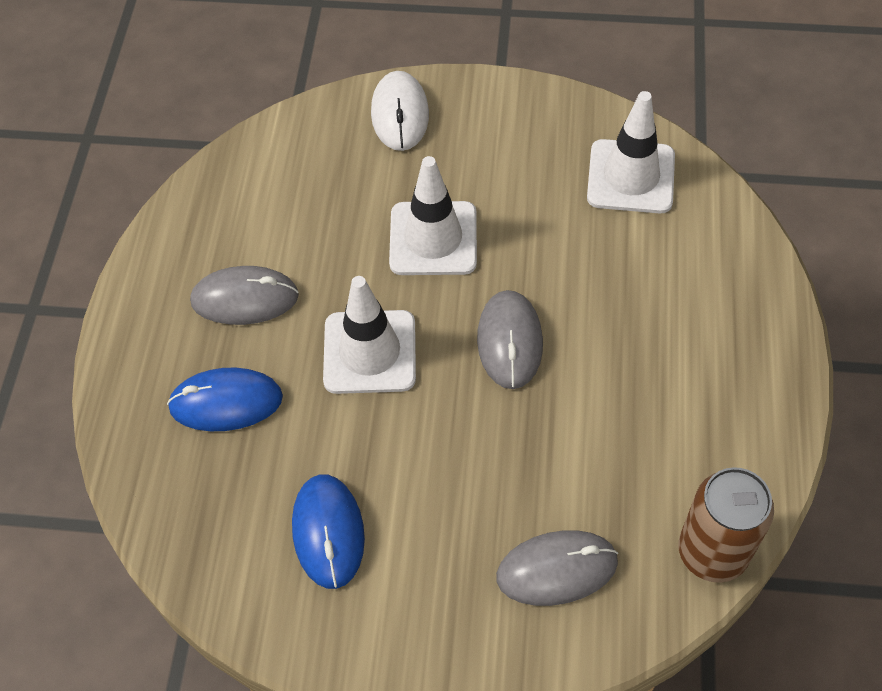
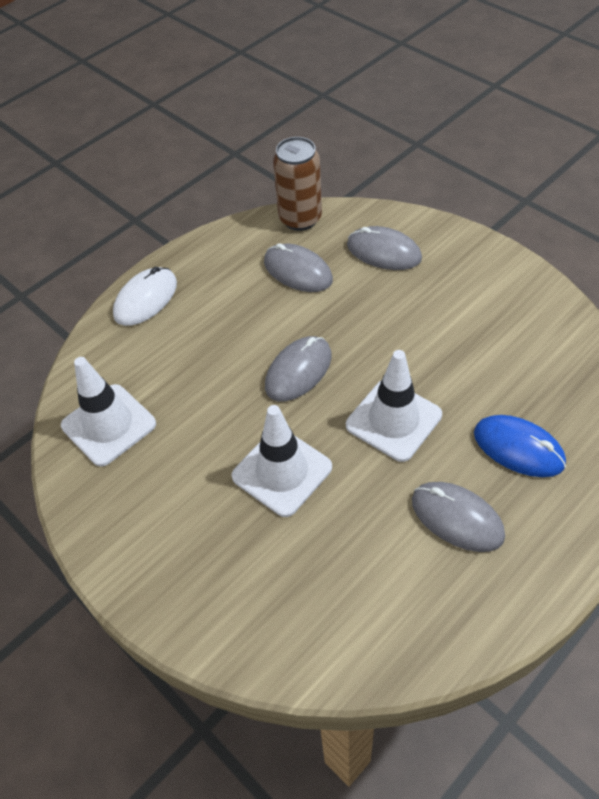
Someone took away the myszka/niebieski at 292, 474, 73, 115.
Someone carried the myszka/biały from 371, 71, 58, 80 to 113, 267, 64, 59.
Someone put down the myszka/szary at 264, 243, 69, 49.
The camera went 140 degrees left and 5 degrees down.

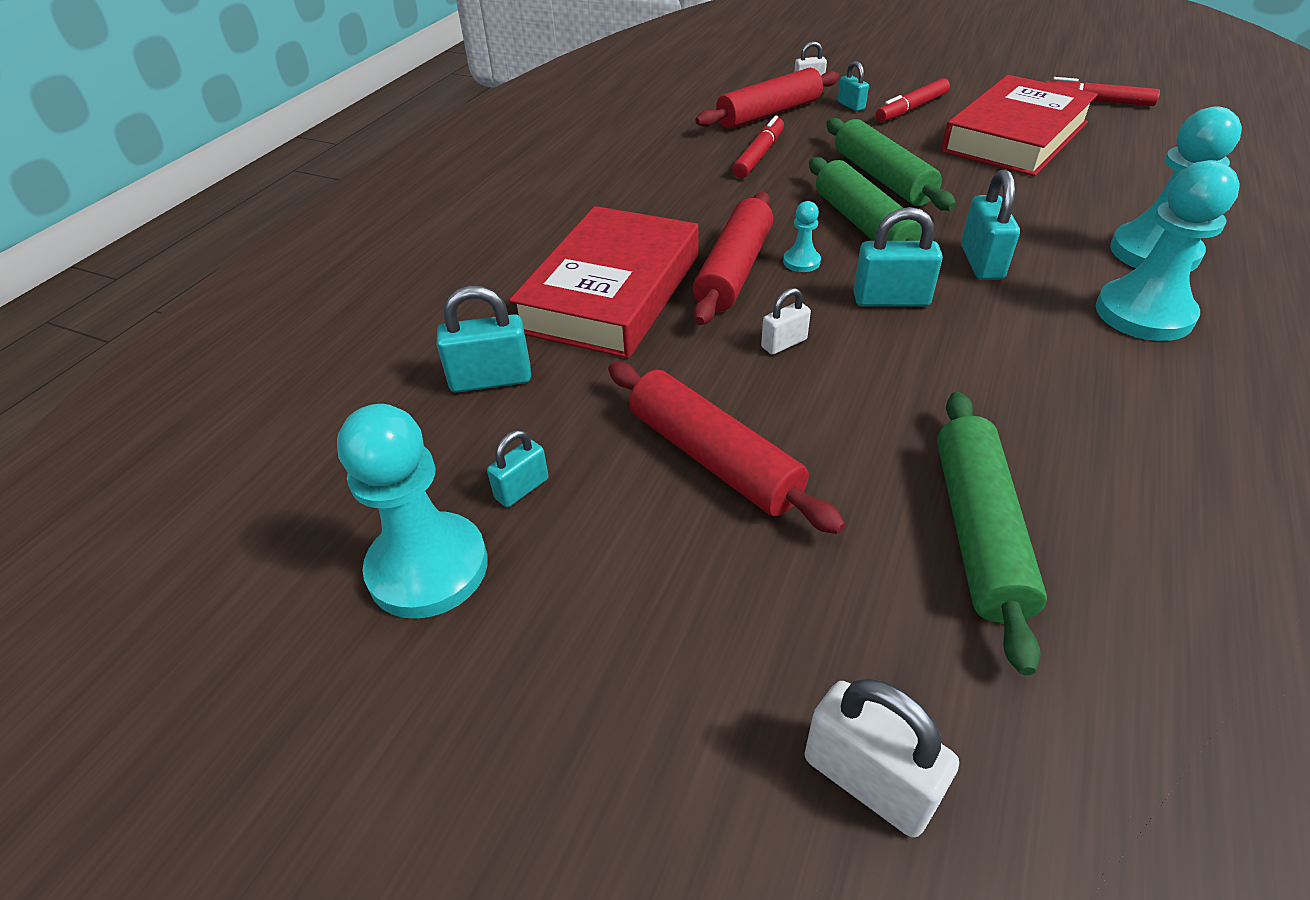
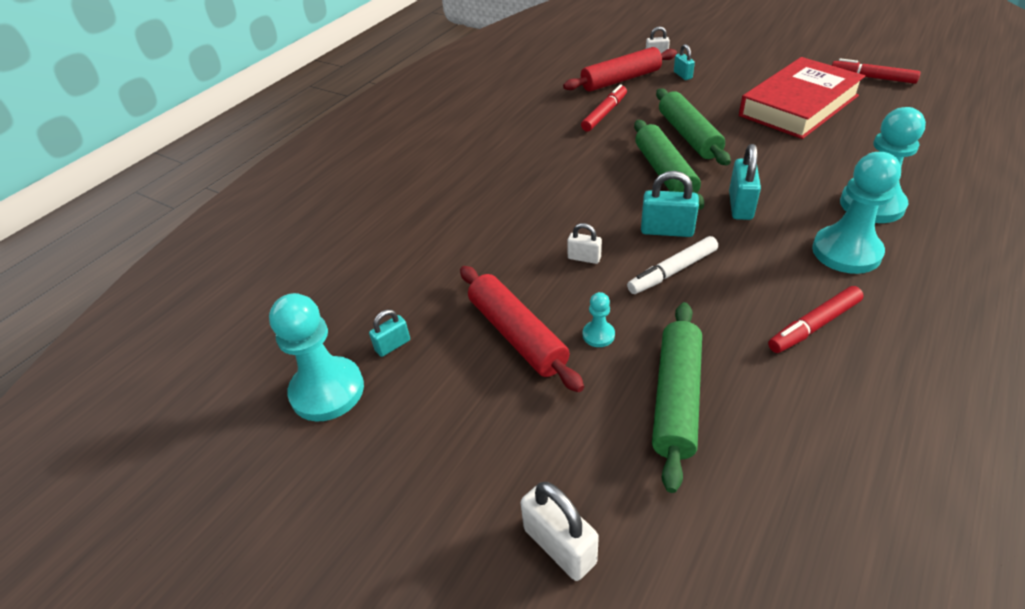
Someone took away the kłódka/turkusowy at 436, 286, 95, 106.
Someone took away the książka/czerwony at 509, 206, 190, 152.
Someone took away the wałek do ciasta/czerwony at 693, 192, 80, 133.
Someone rotated the kłódka/biały at 761, 288, 50, 67 by 45 degrees clockwise.
Someone carried the pionek/turkusowy from 783, 201, 38, 71 to 583, 292, 32, 55.
Someone carried the flamaster/czerwony from 876, 78, 74, 44 to 768, 286, 96, 67.
Someone put down the flamaster/biały at 627, 236, 91, 58.
The camera went 10 degrees right and 0 degrees up.

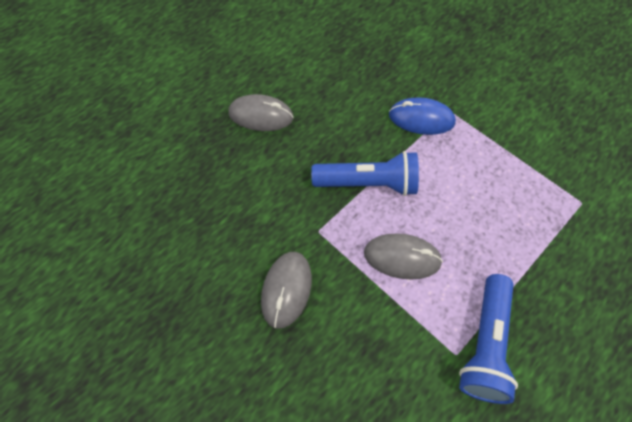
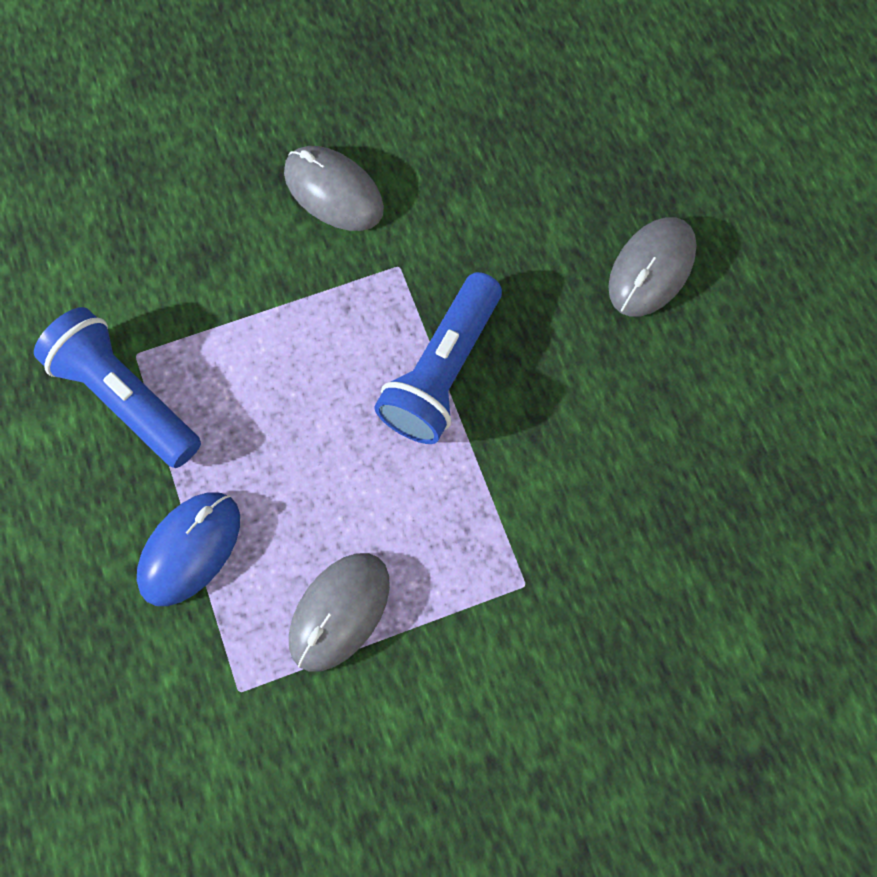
Someone carried the myszka/szary from 364, 233, 79, 47 to 289, 553, 101, 119.
Someone carried the myszka/niebieski from 389, 97, 67, 38 to 137, 492, 103, 114.
The camera went 115 degrees right and 10 degrees up.

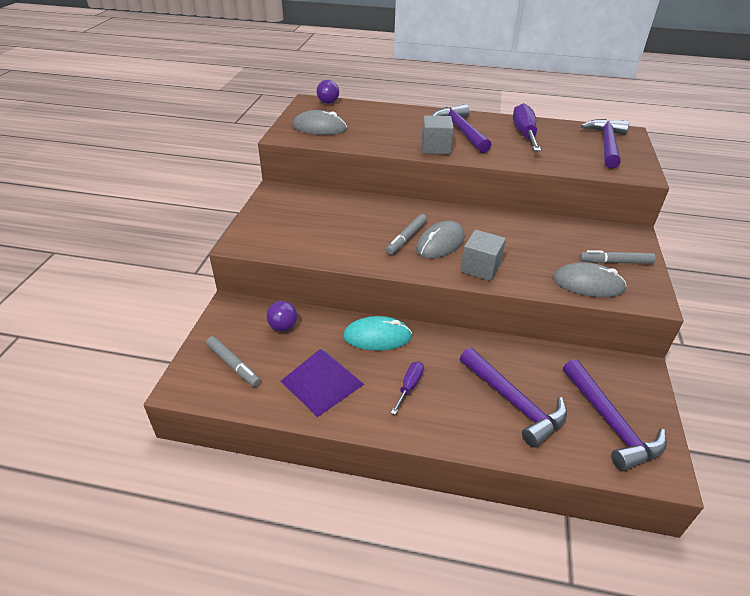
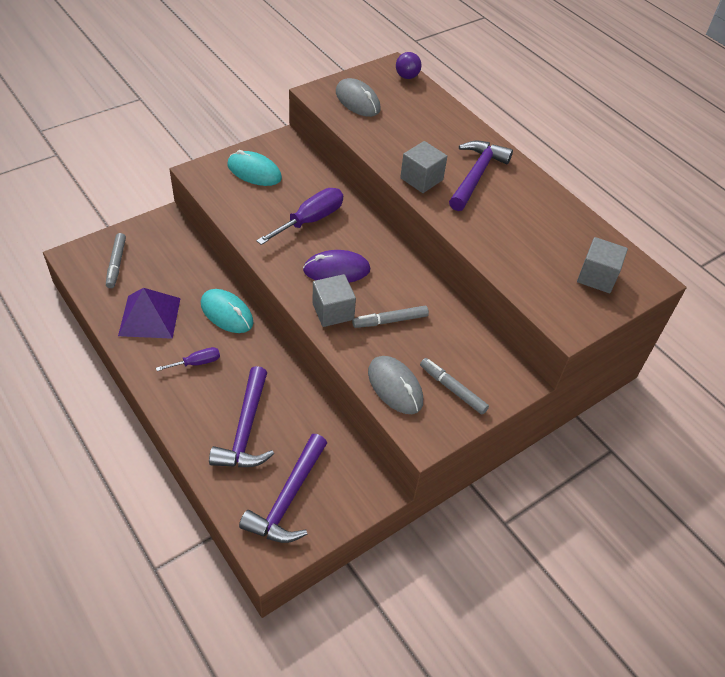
Someone took away the piłka/fioletowy at 266, 301, 31, 30.
Someone carried the flamaster/szary from 386, 214, 41, 41 to 352, 306, 77, 22.
Someone repainted the myszka/szary at 416, 221, 49, 38, which became the myszka/fioletowy at 303, 250, 67, 33.
Someone carried the śrubokręt/fioletowy from 513, 103, 28, 48 to 256, 188, 87, 57.
Someone swapped the młotek/fioletowy at 581, 119, 48, 50 for the sześcian/szary at 577, 237, 51, 56.
Someone put down the myszka/turkusowy at 228, 150, 54, 36.
The camera went 40 degrees right and 10 degrees up.

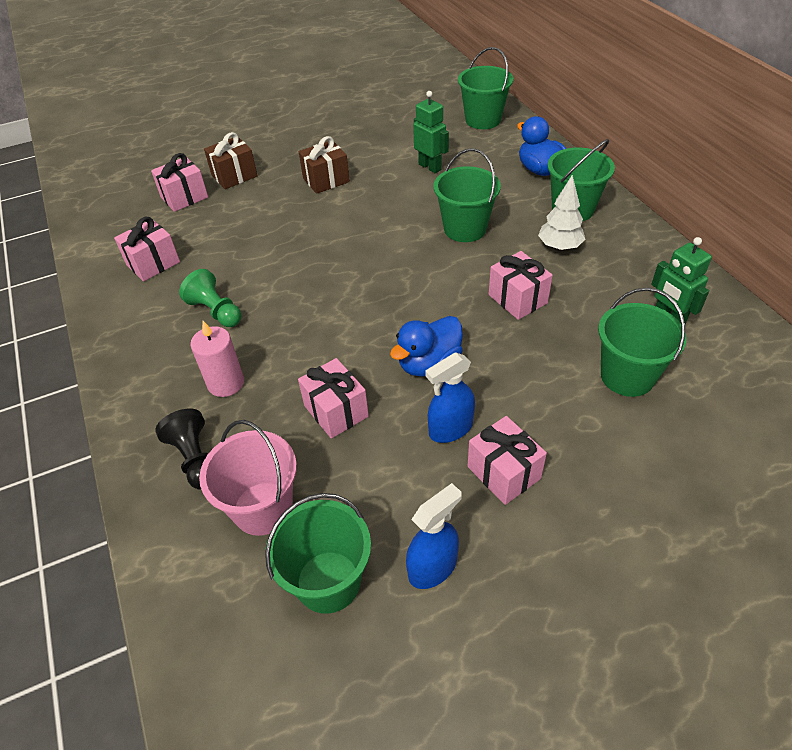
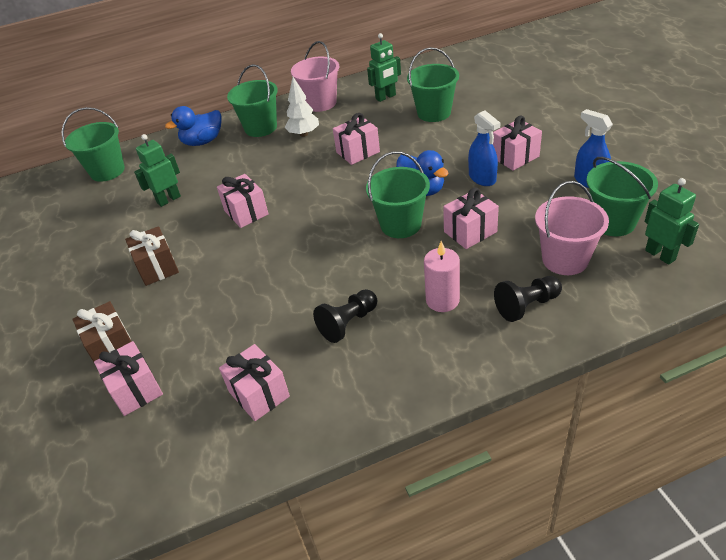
Someone repainted the pionek/zielony at 179, 269, 62, 58, which became the pionek/czarny at 313, 289, 64, 54.
Someone carried the wiadro/zielony from 434, 149, 67, 93 to 366, 151, 64, 87.
Someone put down the prezent/różowy at 217, 174, 51, 54.
Someone put down the wiadro/różowy at 291, 41, 48, 71.
Someone put down the robot/zielony at 645, 178, 54, 87.
The camera went 85 degrees left and 5 degrees down.

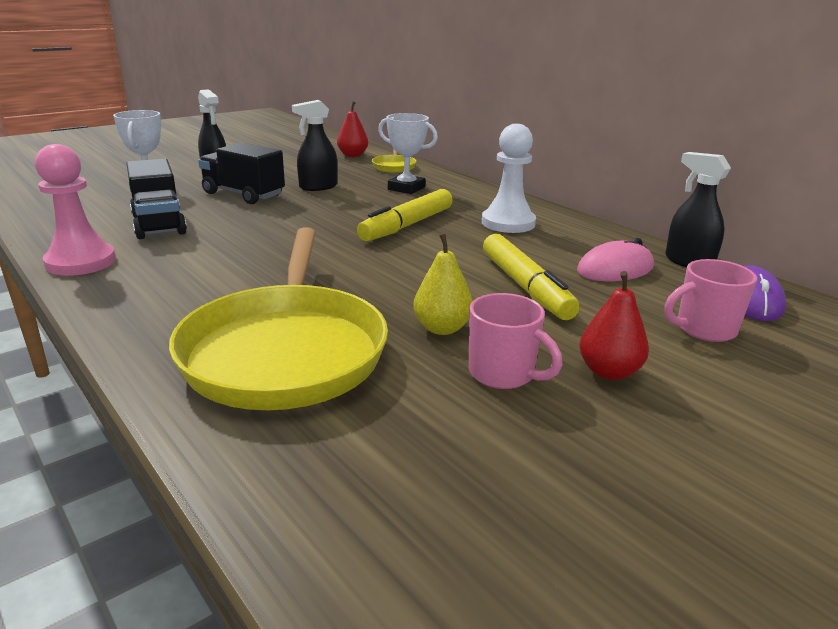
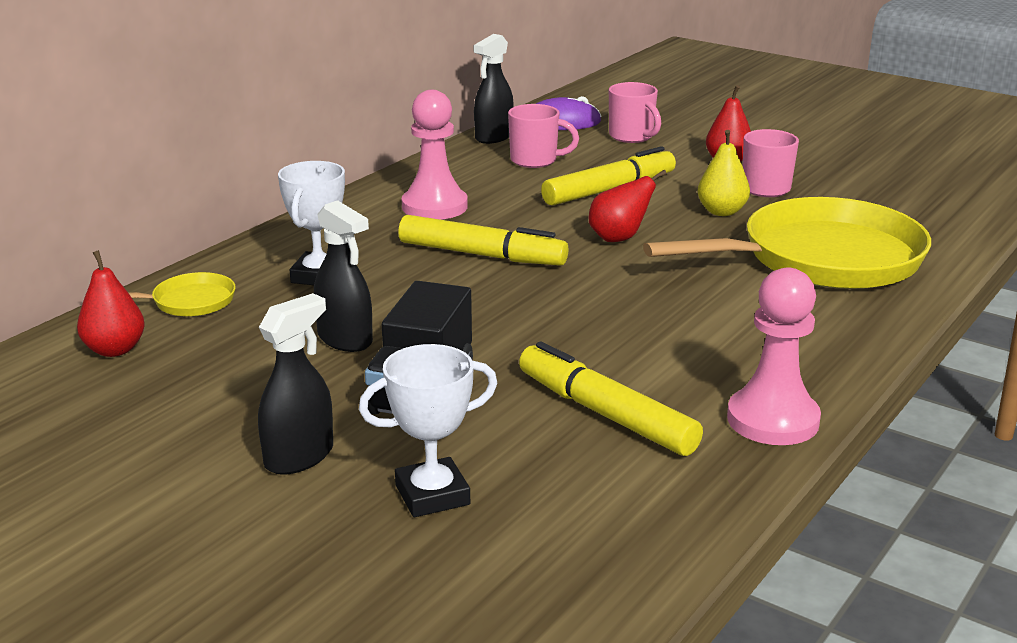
Someone swapped the ciężarówka/czarny at 126, 159, 61, 80 for the flamaster/żółty at 519, 341, 184, 115.
Someone repainted the pionek/biały at 482, 124, 54, 109, which became the pionek/różowy at 402, 90, 66, 130.
Someone swapped the myszka/różowy at 577, 238, 77, 43 for the kubek/różowy at 508, 104, 71, 64.
Someone put down the gruszka/czerwony at 589, 170, 78, 72.
The camera went 105 degrees left and 0 degrees up.

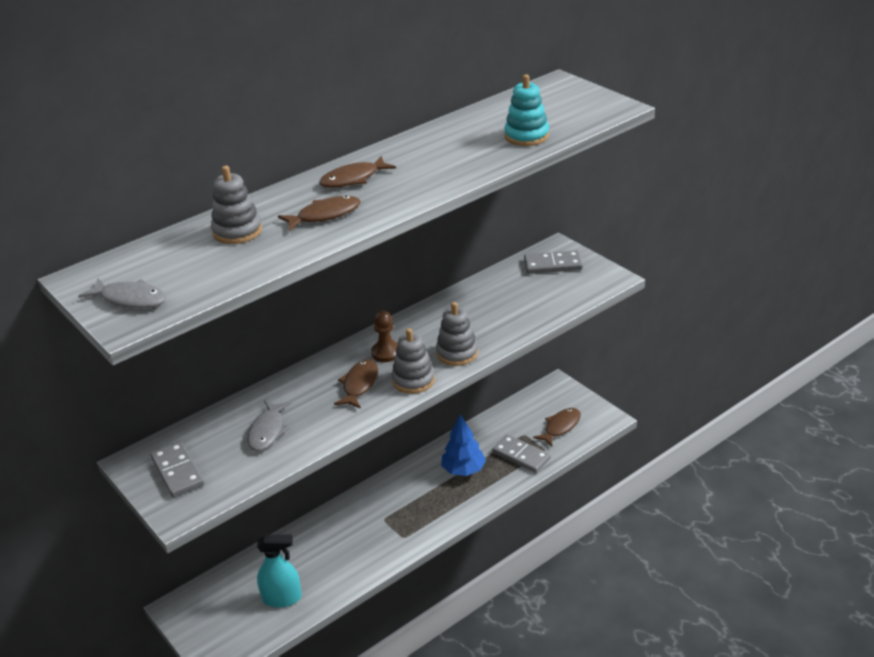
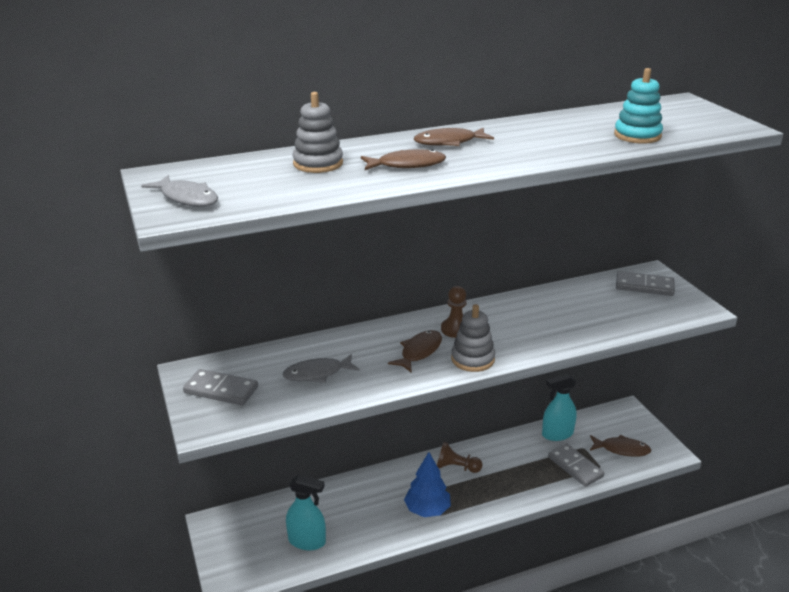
Someone rotated the kostka domina/szary at 150, 441, 55, 56 by 60 degrees counterclockwise.
Someone rotated the ryba/szary at 247, 400, 44, 51 by 45 degrees clockwise.
Someone took away the zabawka nakładanka/szary at 436, 302, 42, 64.
Someone carried the drzewko/niebieski from 441, 414, 45, 62 to 404, 452, 47, 65.
Someone rotated the ryba/brązowy at 533, 408, 48, 39 by 45 degrees clockwise.
Someone put down the pionek/brązowy at 437, 442, 45, 31.
Someone put down the spryskiwacz/turkusowy at 542, 374, 34, 67.
The camera went 15 degrees right and 5 degrees down.

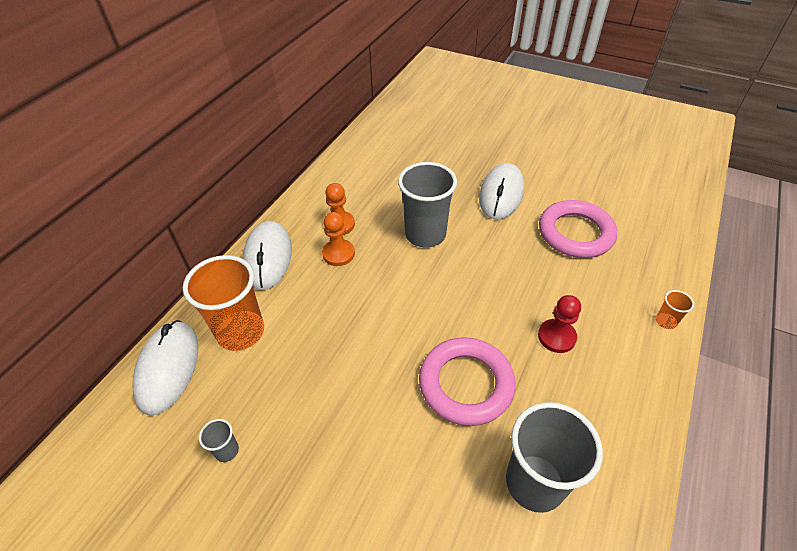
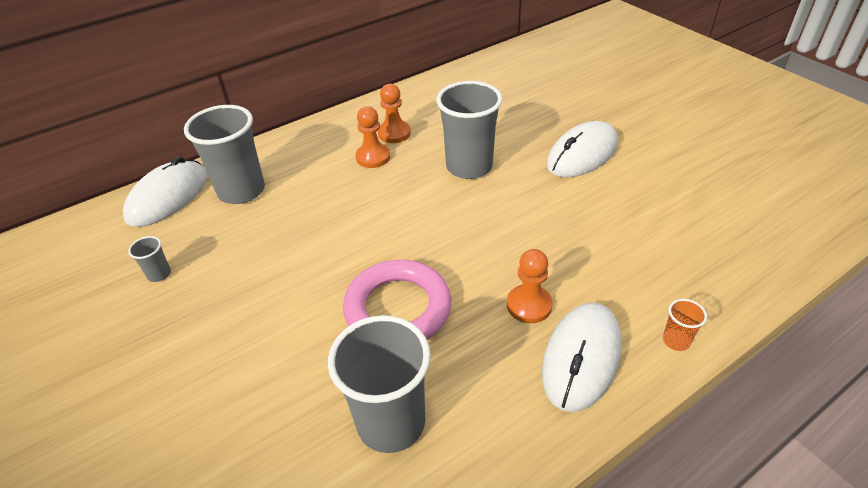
Someone repainted the szklanka/pomarańczowy at 183, 255, 81, 96, which became the szklanka/szary at 184, 105, 81, 99.
Someone carried the myszka/biały from 243, 221, 49, 69 to 542, 303, 80, 109.
Someone repainted the pionek/czerwony at 538, 295, 43, 58, which became the pionek/pomarańczowy at 507, 249, 46, 74.
Someone took away the pierścień/różowy at 539, 200, 78, 58.
The camera went 30 degrees right and 5 degrees down.

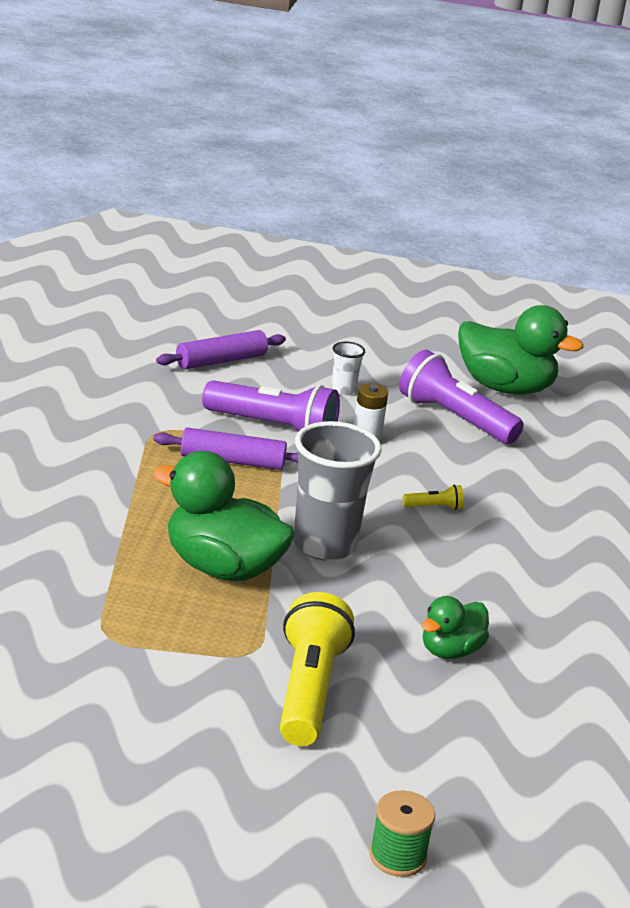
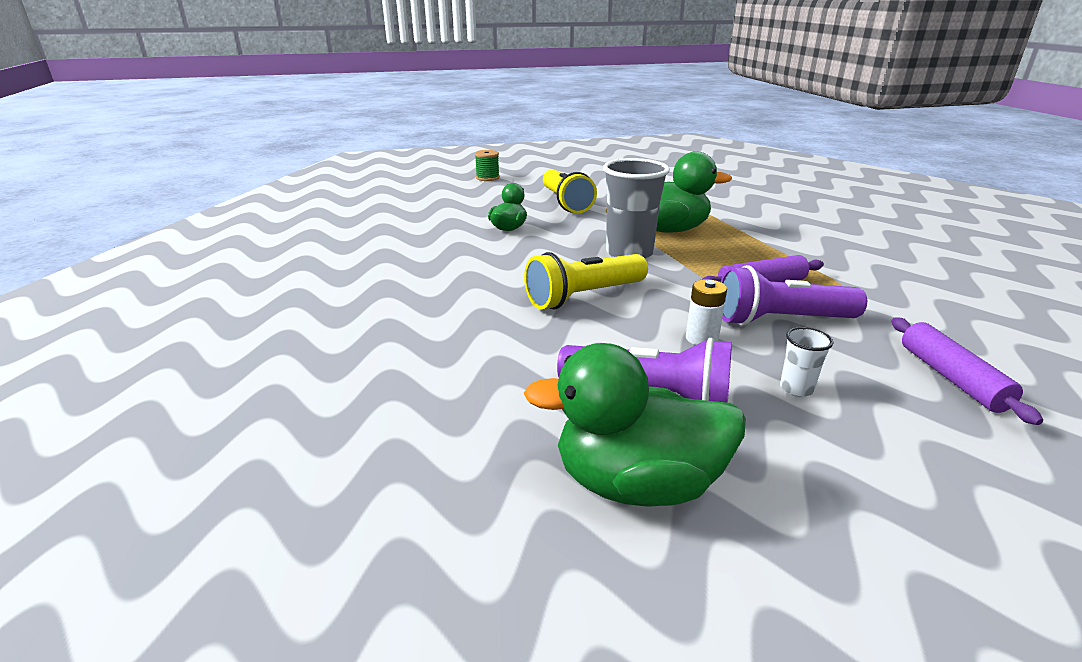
Someone rotated the wałek do ciasta/fioletowy at 156, 330, 130, 39 by 45 degrees counterclockwise.
Someone scaled the latarka/żółty at 403, 485, 61, 25 by 2.40.
The camera went 160 degrees right and 0 degrees up.

